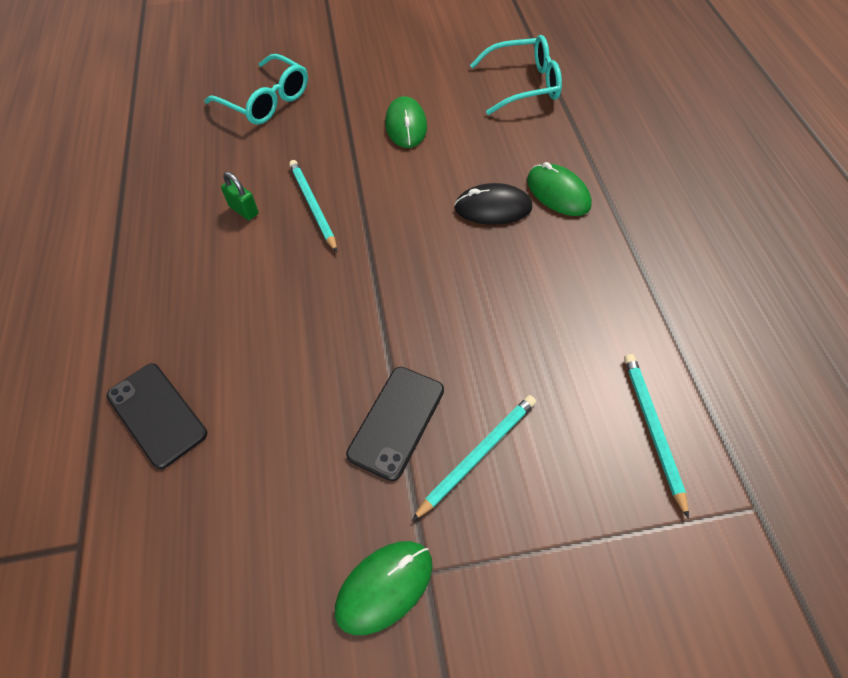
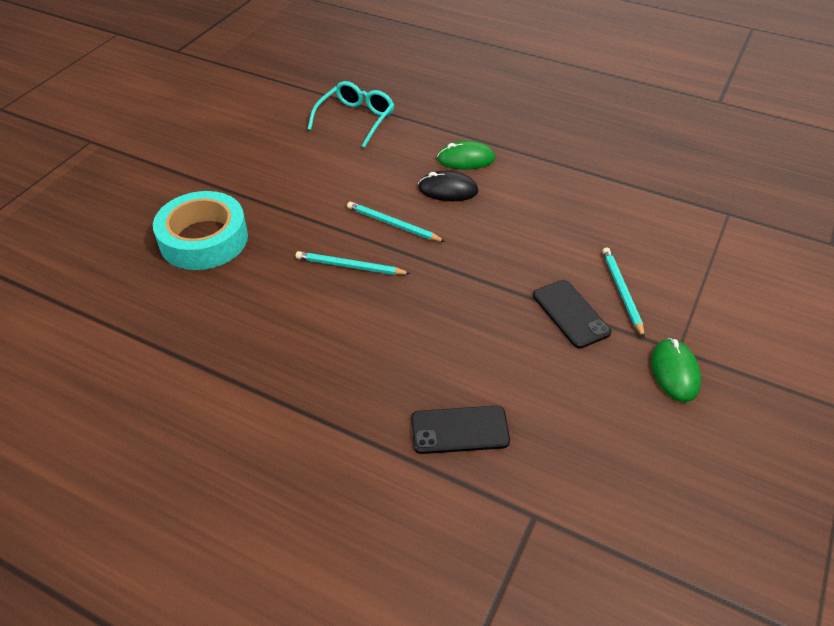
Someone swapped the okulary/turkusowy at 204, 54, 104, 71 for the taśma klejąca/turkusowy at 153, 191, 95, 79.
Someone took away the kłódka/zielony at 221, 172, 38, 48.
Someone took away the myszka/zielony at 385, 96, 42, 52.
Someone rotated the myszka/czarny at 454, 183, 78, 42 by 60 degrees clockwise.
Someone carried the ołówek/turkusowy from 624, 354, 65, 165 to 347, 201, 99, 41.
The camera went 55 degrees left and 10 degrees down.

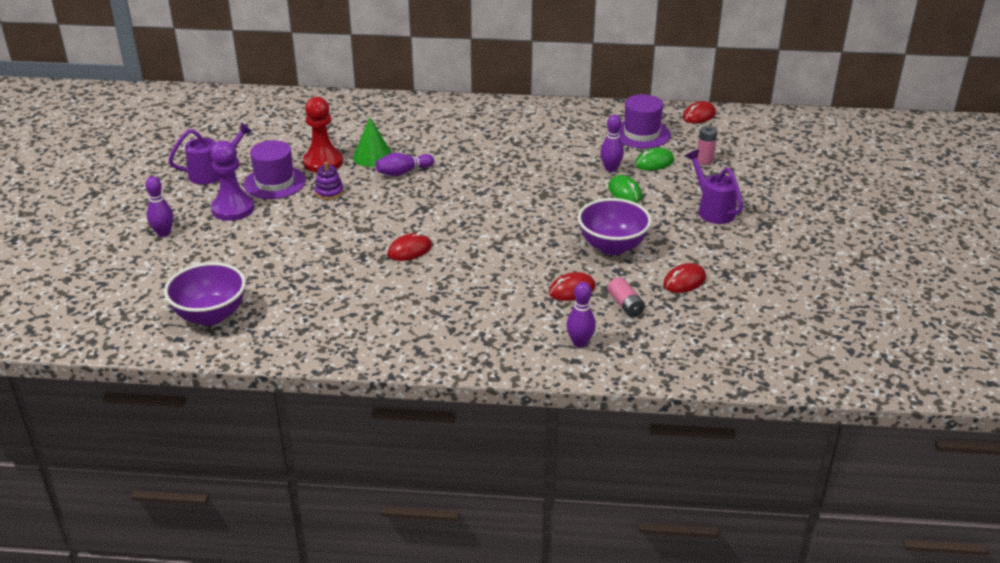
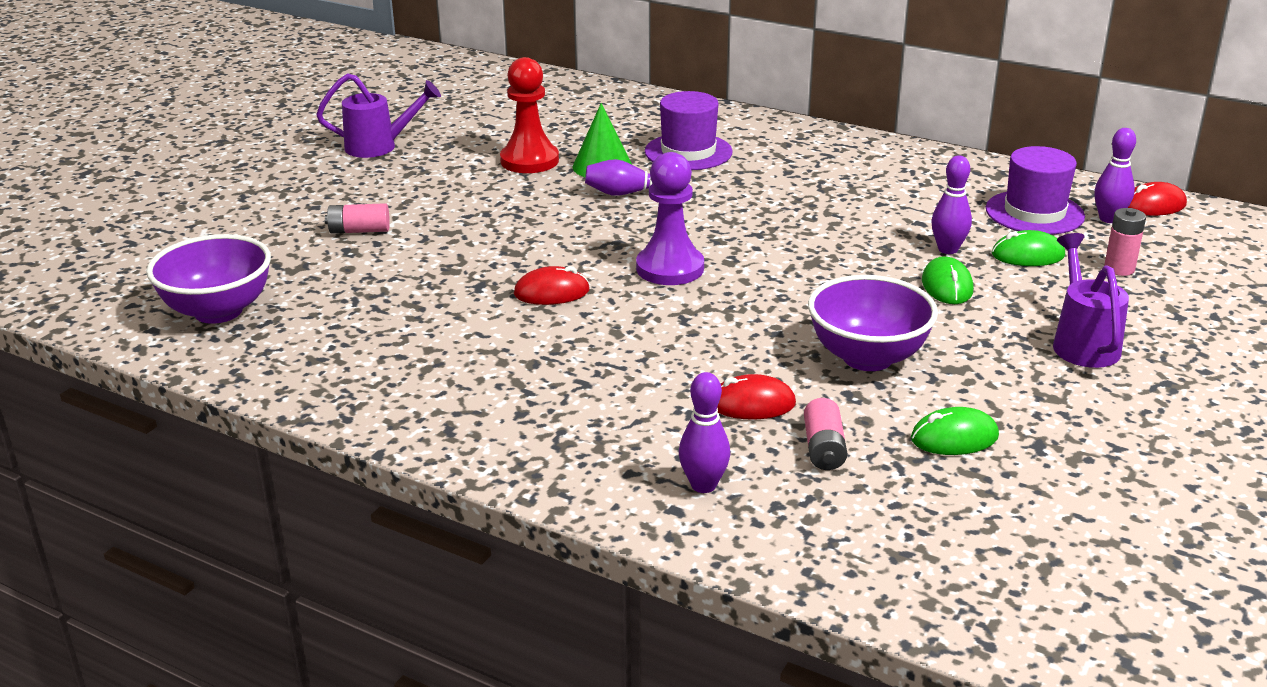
Someone carried the kręgiel/fioletowy from 145, 176, 28, 61 to 1095, 128, 41, 95.
Someone carried the pionek/fioletowy from 211, 141, 43, 80 to 636, 152, 68, 133.
Someone carried the kapelusz/fioletowy from 244, 140, 62, 59 to 645, 91, 88, 79.
Someone took away the zabawka nakładanka/fioletowy at 315, 162, 29, 38.
Someone repainted the myszka/czerwony at 663, 263, 43, 30, which became the myszka/zielony at 911, 407, 88, 48.
Someone put down the bateria/różowy at 325, 203, 65, 31.
The camera went 25 degrees right and 5 degrees down.

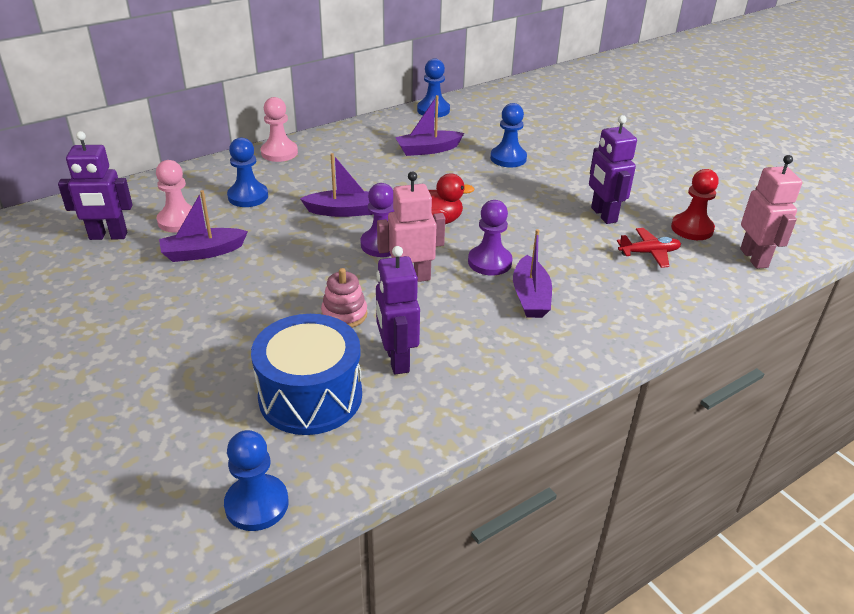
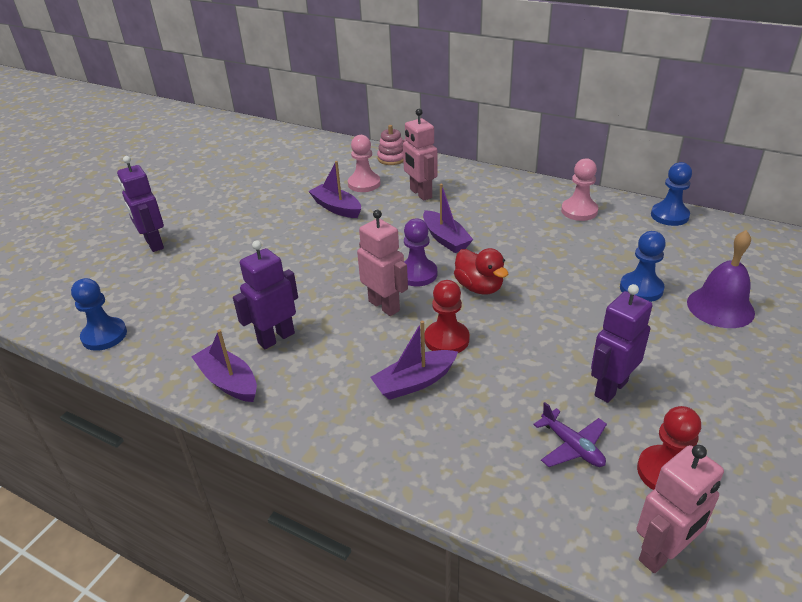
Someone carried the robot/fioletowy from 58, 131, 75, 109 to 117, 156, 47, 96.
Someone swapped the pionek/niebieski at 227, 137, 41, 70 for the robot/różowy at 403, 109, 35, 92.
Someone took away the bęben/niebieski at 251, 314, 111, 121.
Someone carried the pionek/różowy from 261, 97, 37, 65 to 561, 158, 37, 63.
Someone carried the zabawka nakładanka/różowy from 321, 268, 46, 60 to 377, 125, 27, 40.
Someone carried the łódka/fioletowy from 395, 95, 69, 61 to 191, 329, 66, 73.
Someone repainted the pionek/fioletowy at 468, 200, 45, 75, which became the pionek/czerwony at 425, 280, 45, 73.
Someone repainted the samolot/czerwony at 617, 228, 64, 40, which became the samolot/fioletowy at 533, 402, 74, 65.
Someone put down the dzwonek/fioletowy at 687, 230, 68, 98.
The camera went 65 degrees right and 0 degrees up.

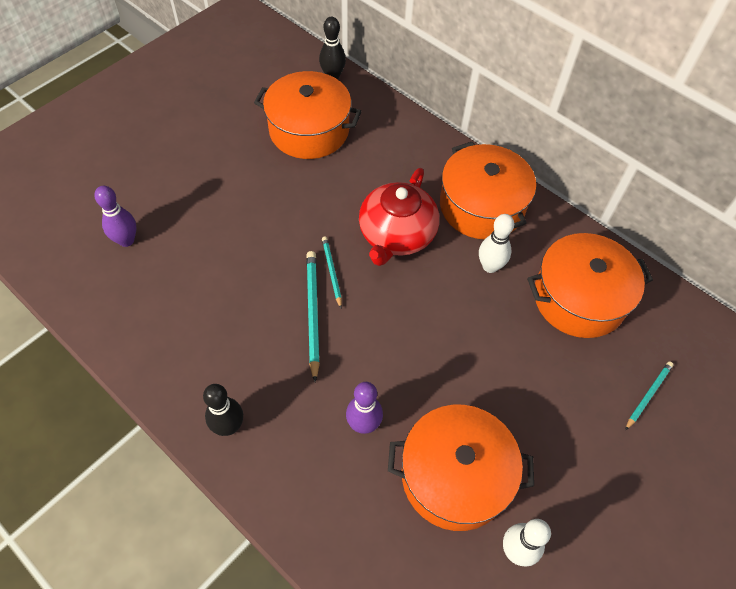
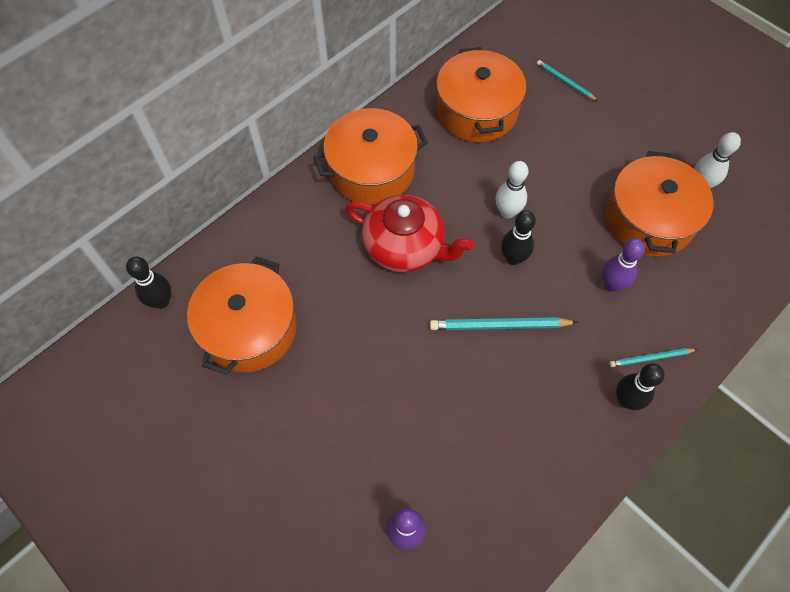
Someone carried the ołówek/turkusowy from 322, 236, 20, 72 to 609, 348, 89, 19.
Someone carried the kręgiel/biały from 479, 214, 35, 59 to 496, 161, 32, 57.
Someone put down the kręgiel/czarny at 501, 210, 35, 55.
The camera went 85 degrees left and 5 degrees up.

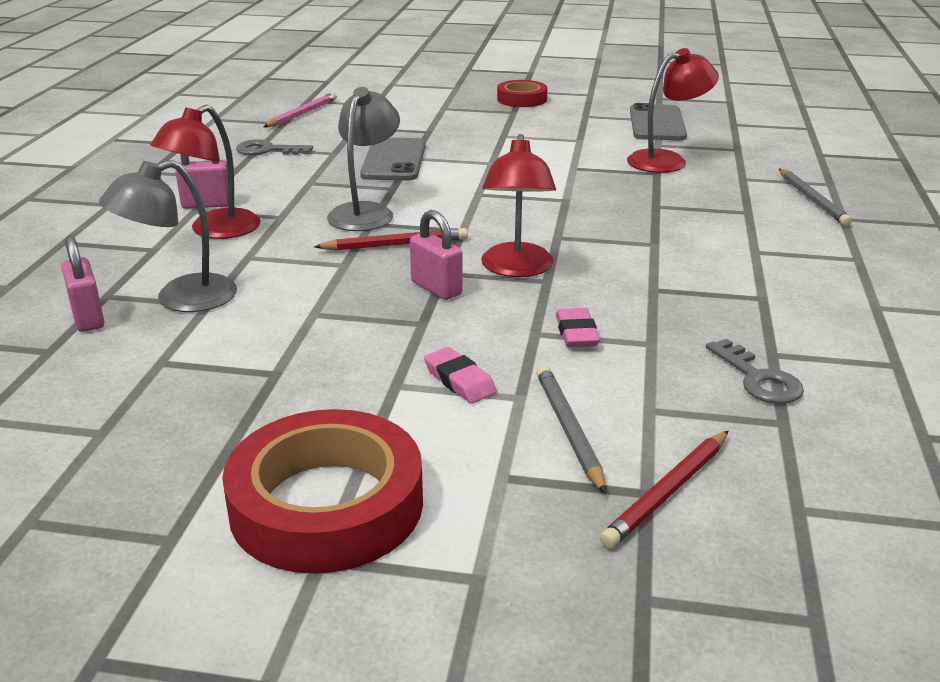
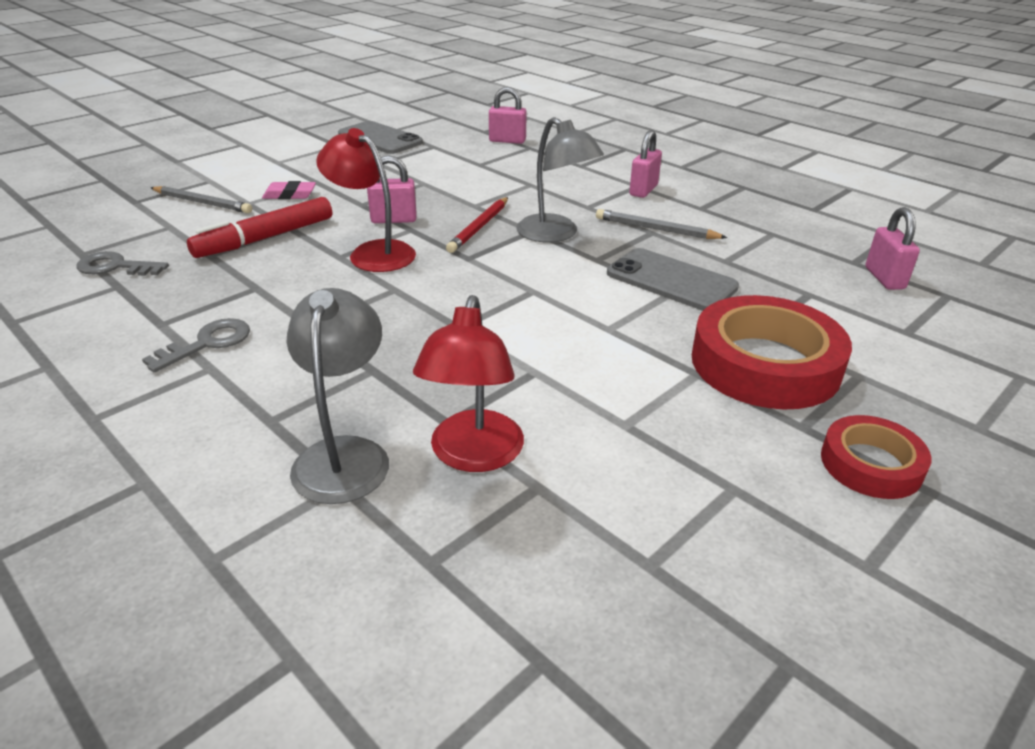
Someone carried the lampka/szary from 99, 160, 138, 152 to 287, 288, 102, 216.
Someone took away the lampka/czerwony at 150, 105, 111, 134.
Someone carried the taśma klejąca/czerwony from 222, 409, 201, 165 to 692, 295, 160, 114.
Someone carried the klucz/szary from 236, 139, 77, 16 to 142, 318, 108, 54.
Someone swapped the ołówek/różowy at 263, 92, 74, 35 for the kłódka/różowy at 866, 207, 54, 83.
Someone swapped the gumka do mazania/różowy at 556, 308, 44, 39 for the flamaster/czerwony at 187, 197, 145, 61.
Someone took away the ołówek/czerwony at 600, 431, 128, 117.
Someone carried the telefon/szary from 630, 103, 57, 37 to 338, 121, 85, 33.
Someone carried the ołówek/szary from 779, 169, 73, 57 to 596, 209, 132, 30.
The camera went 125 degrees right and 5 degrees up.

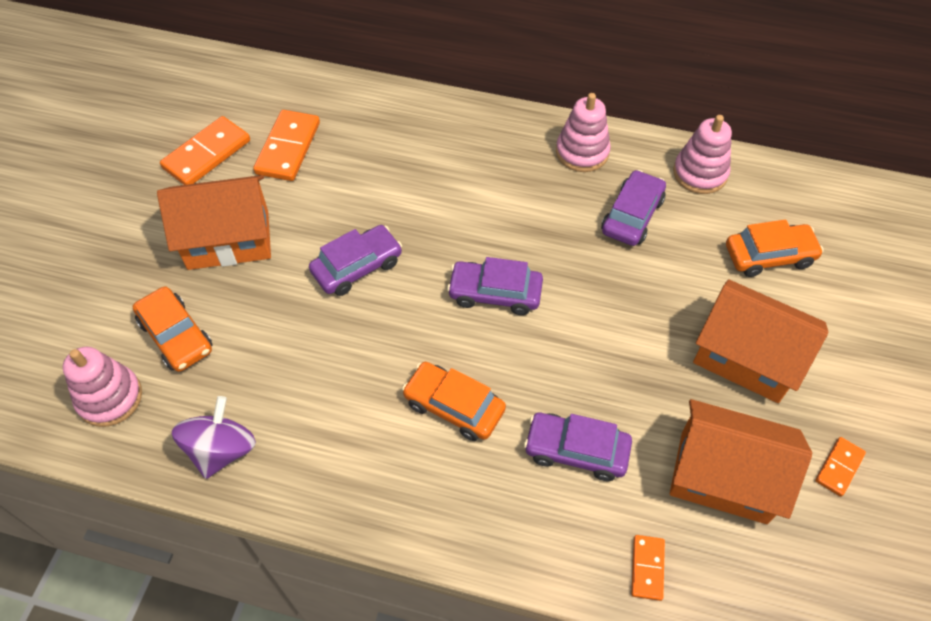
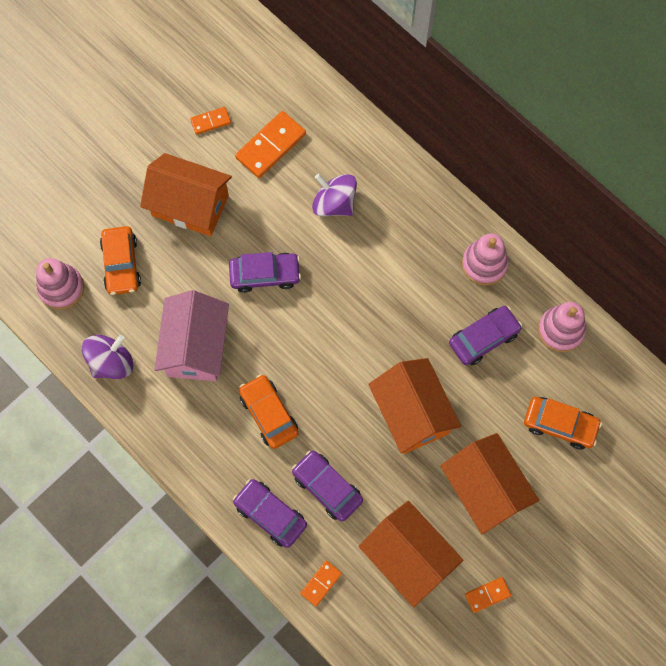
Someone scaled the kostka domina/pomarańczowy at 160, 116, 90, 69 by 0.55.
Someone carried the samochód/fioletowy from 447, 257, 96, 58 to 233, 479, 74, 69.
Someone put down the domek/różowy at 154, 290, 75, 91.
Someone put down the bączek/fioletowy at 312, 174, 45, 42.
Someone put down the domek/pomarańczowy at 368, 358, 93, 96.
The camera went 30 degrees right and 15 degrees up.

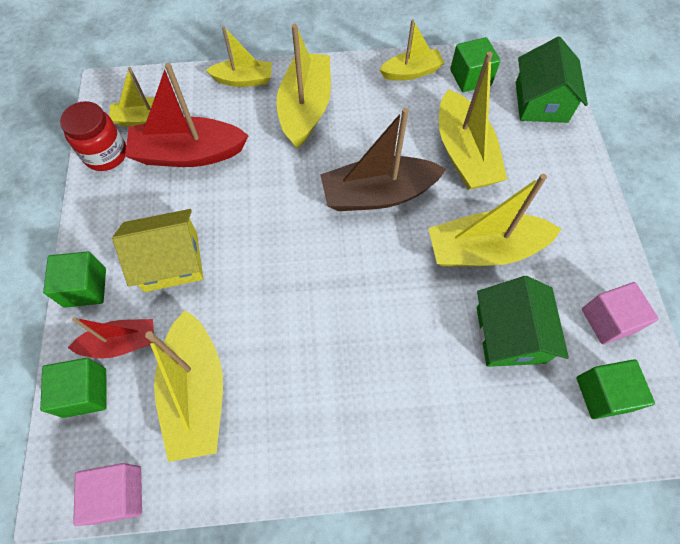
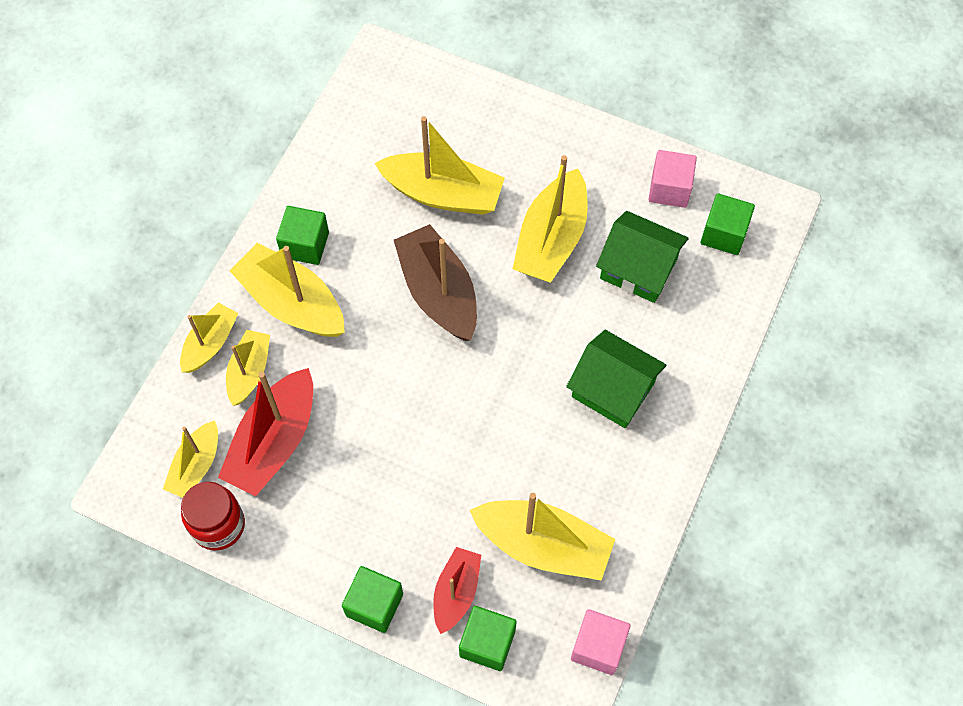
Someone took away the domek/żółty at 112, 209, 91, 83.
Someone rotated the łódka/brązowy at 320, 108, 126, 103 by 135 degrees clockwise.
Someone carried the łódka/żółty from 379, 19, 65, 62 to 226, 330, 44, 76.
Someone carried the sześcian/zielony from 450, 37, 51, 55 to 276, 206, 53, 59.
Someone carried the domek/zielony from 516, 37, 72, 86 to 566, 330, 100, 98.
The camera went 60 degrees left and 0 degrees up.

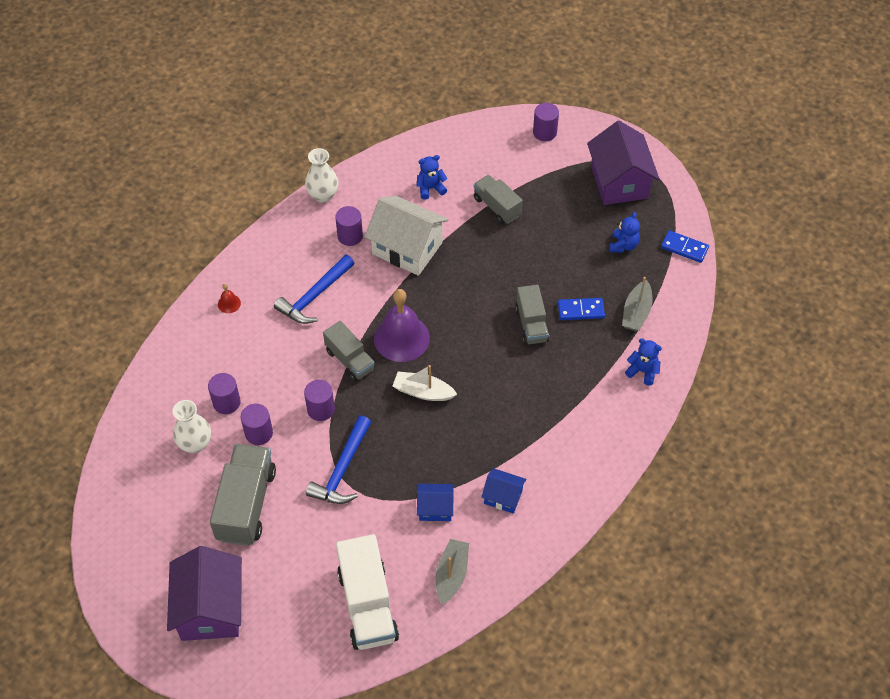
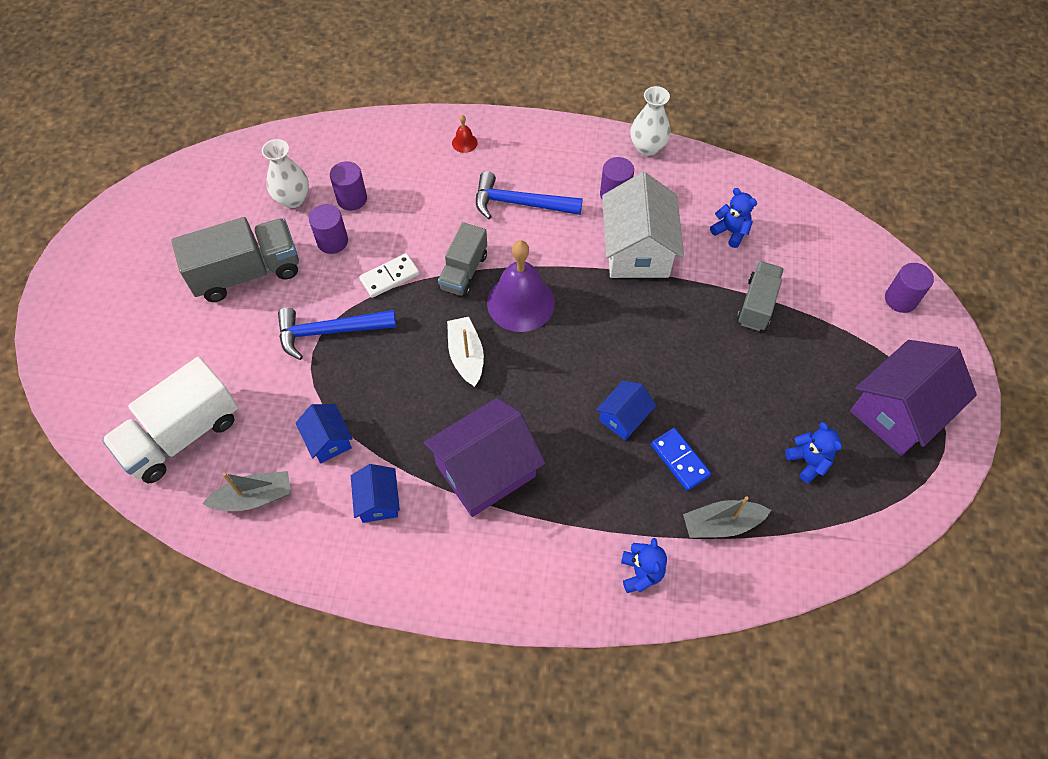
Someone carried the domek/fioletowy from 167, 546, 75, 95 to 423, 398, 122, 119.
Someone swapped the walec/fioletowy at 304, 380, 31, 41 for the kostka domina/biały at 359, 253, 61, 45.
Someone swapped the ciężarówka/szary at 515, 285, 34, 60 for the domek/niebieski at 596, 381, 60, 60.
Someone rotated the miś/niebieski at 609, 212, 31, 41 by 105 degrees counterclockwise.
Someone took away the kostka domina/niebieski at 661, 230, 48, 33.
The camera went 60 degrees right and 5 degrees up.

